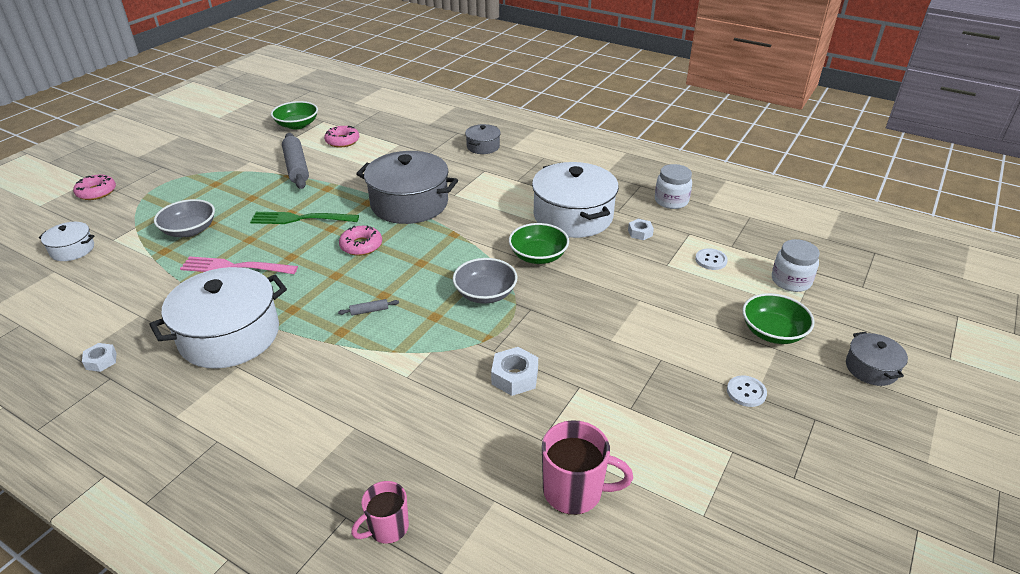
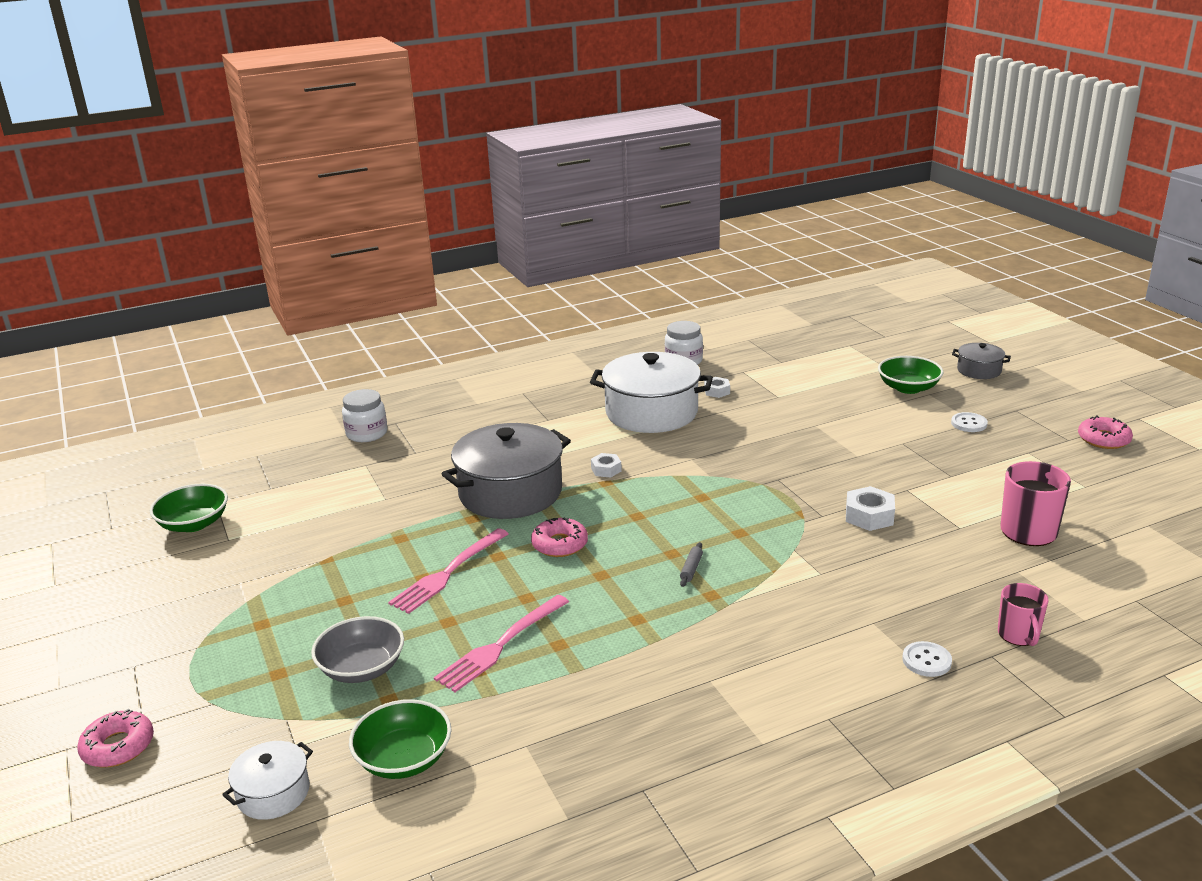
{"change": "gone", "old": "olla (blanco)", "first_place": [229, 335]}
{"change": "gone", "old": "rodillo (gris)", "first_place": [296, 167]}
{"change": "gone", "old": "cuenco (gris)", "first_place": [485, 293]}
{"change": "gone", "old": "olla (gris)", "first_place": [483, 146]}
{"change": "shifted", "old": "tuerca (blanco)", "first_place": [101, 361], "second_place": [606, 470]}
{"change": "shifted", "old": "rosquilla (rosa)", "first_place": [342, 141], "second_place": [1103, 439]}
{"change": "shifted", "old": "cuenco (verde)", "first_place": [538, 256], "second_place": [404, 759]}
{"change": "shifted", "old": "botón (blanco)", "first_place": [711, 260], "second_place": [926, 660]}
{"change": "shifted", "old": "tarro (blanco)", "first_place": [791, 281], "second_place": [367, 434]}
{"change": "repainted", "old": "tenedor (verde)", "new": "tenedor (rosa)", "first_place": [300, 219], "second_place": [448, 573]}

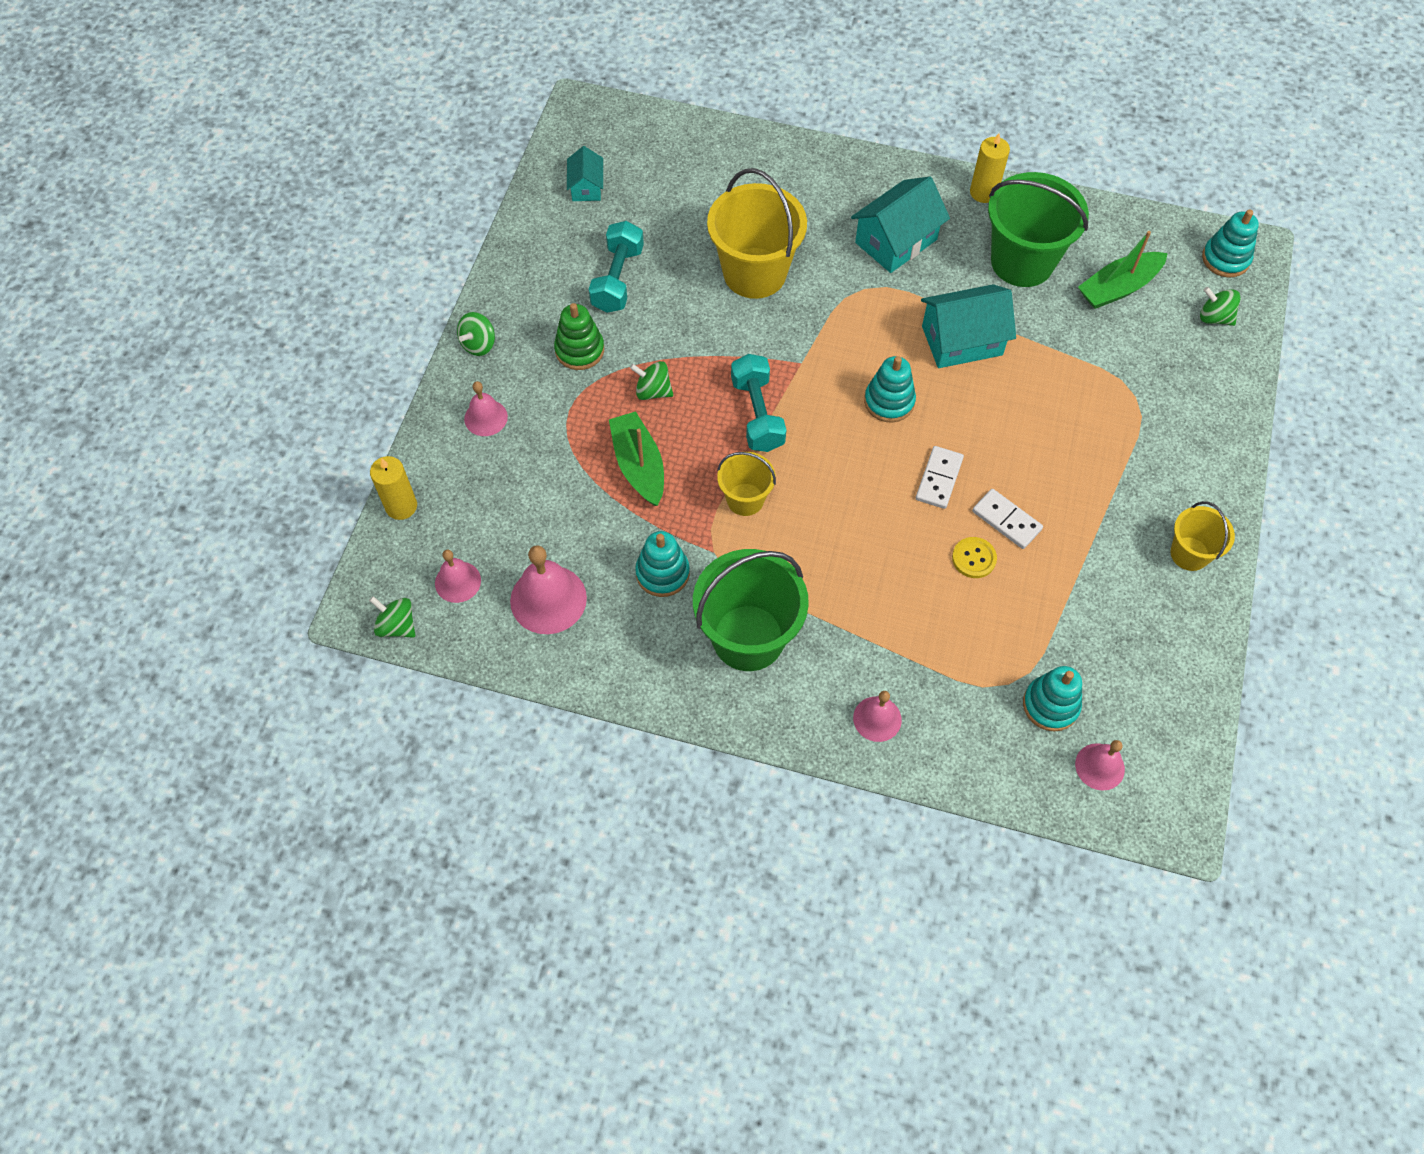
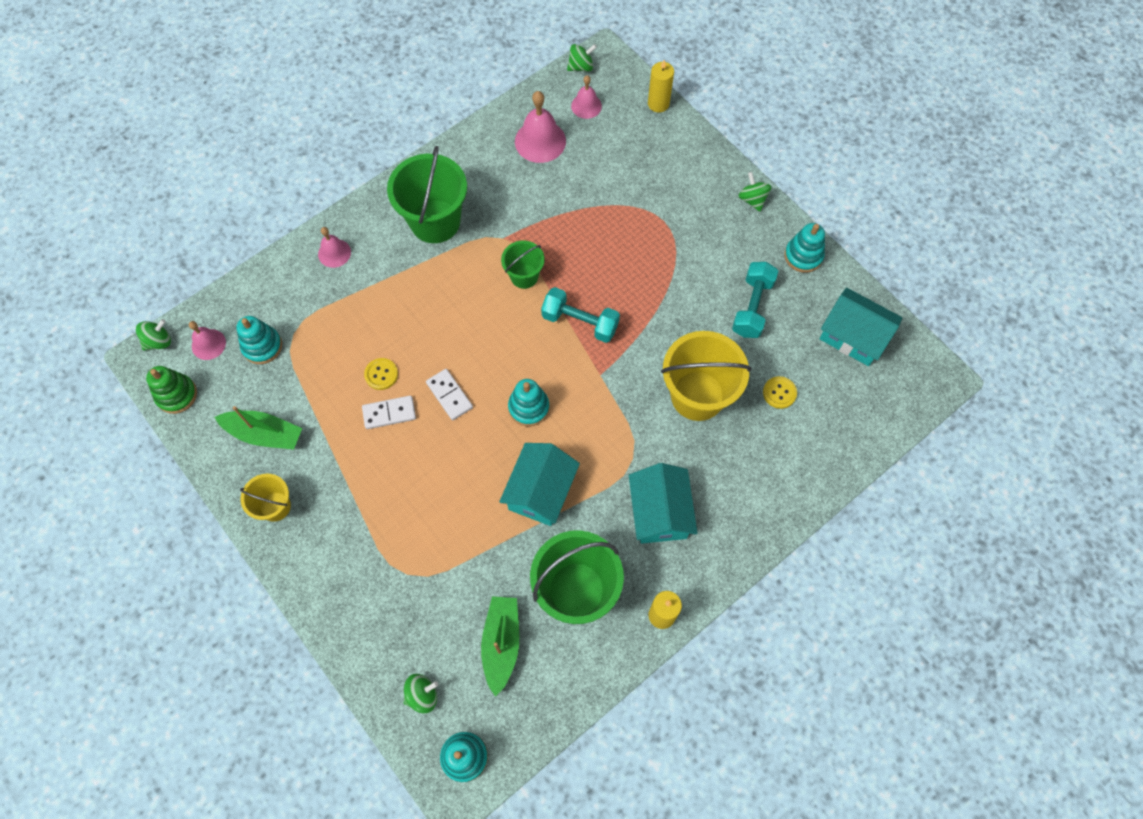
{"change": "gone", "old": "campana (rosa)", "first_place": [486, 418]}
{"change": "new", "new": "botón (amarillo)", "second_place": [779, 393]}
{"change": "shifted", "old": "juguete apilable (verde)", "first_place": [579, 350], "second_place": [176, 395]}
{"change": "shifted", "old": "barco (verde)", "first_place": [639, 465], "second_place": [264, 434]}
{"change": "shifted", "old": "peonza (verde)", "first_place": [653, 391], "second_place": [159, 341]}
{"change": "shifted", "old": "juguete apilable (turquesa)", "first_place": [662, 573], "second_place": [803, 256]}
{"change": "repainted", "old": "balde (amarillo)", "new": "balde (verde)", "first_place": [745, 499], "second_place": [524, 276]}
{"change": "rotated", "old": "mancuerna (turquesa)", "first_place": [617, 279], "second_place": [752, 307], "degrees": 60}
{"change": "scaled", "old": "casa (turquesa)", "first_place": [586, 187], "second_place": [853, 336], "factor": 1.77}

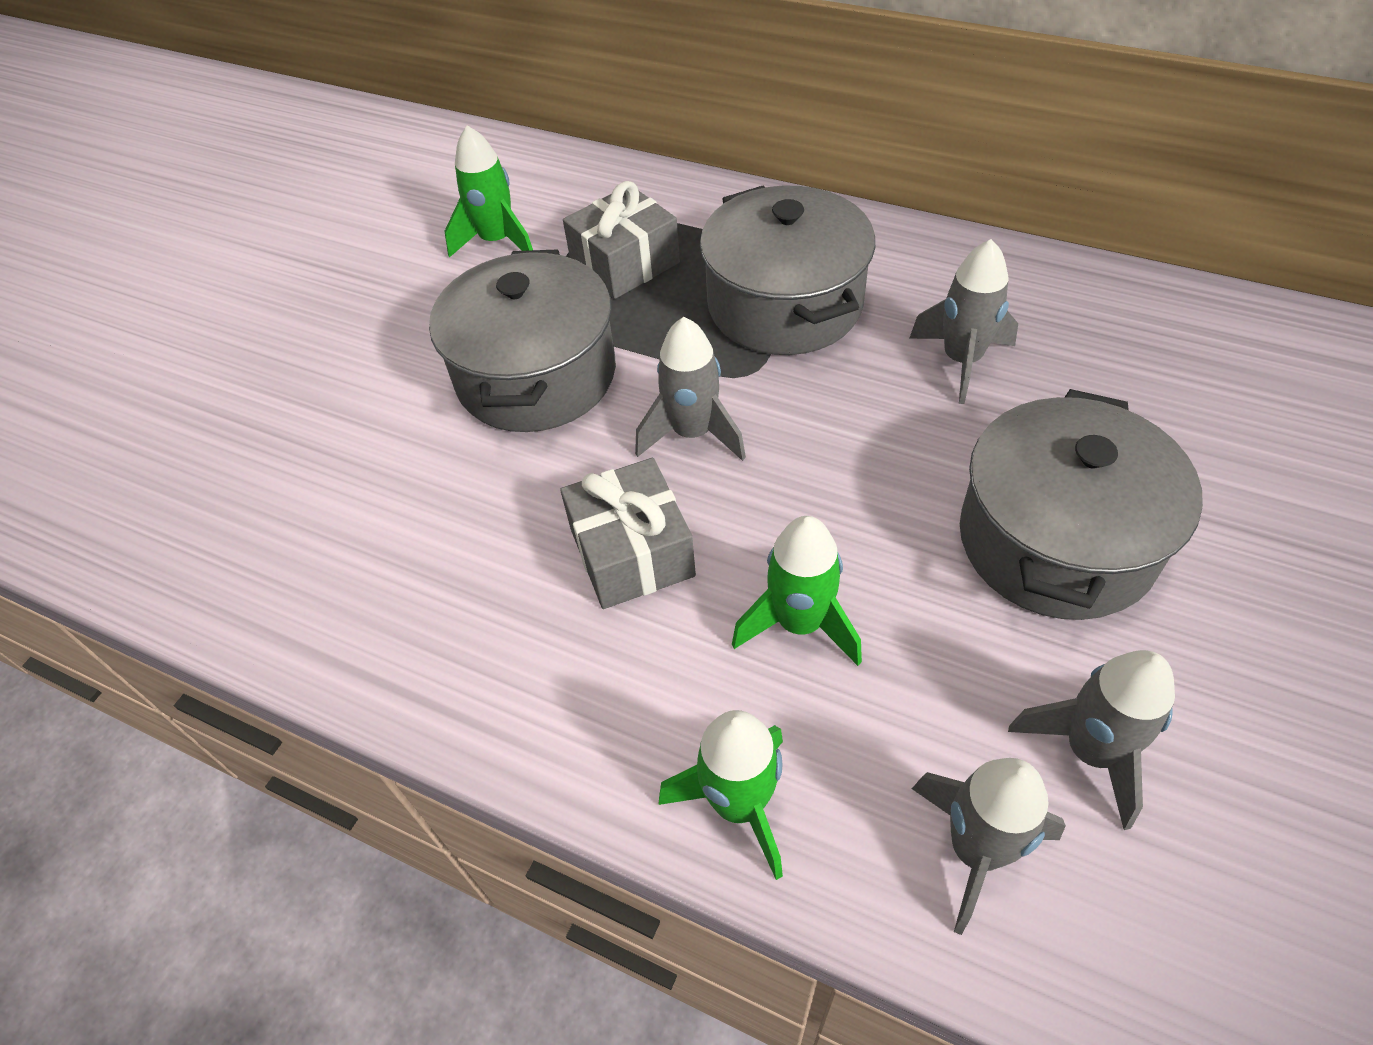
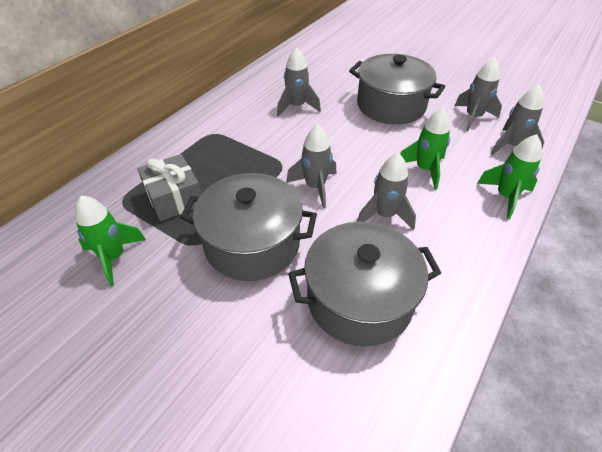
{"change": "shifted", "old": "olla (gris)", "first_place": [784, 304], "second_place": [359, 299]}
{"change": "swapped", "old": "regalo (gris)", "new": "cohete (gris)", "first_place": [631, 552], "second_place": [384, 215]}

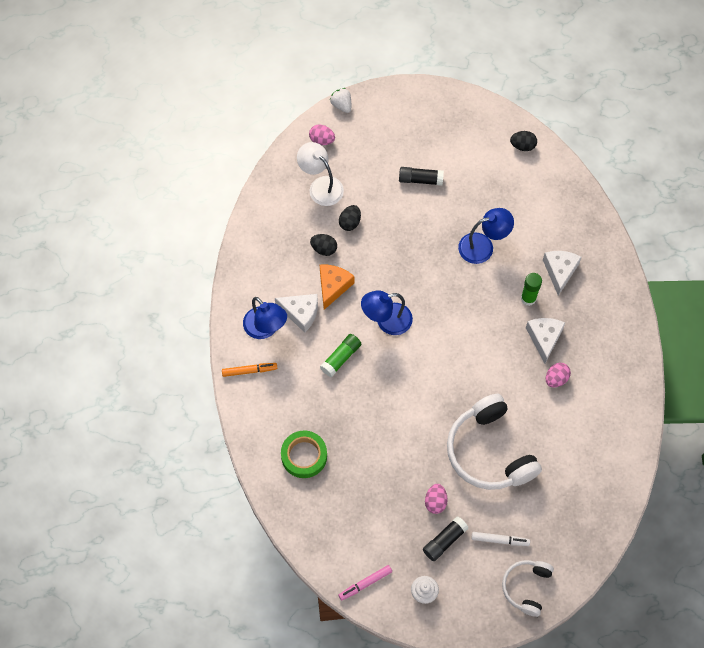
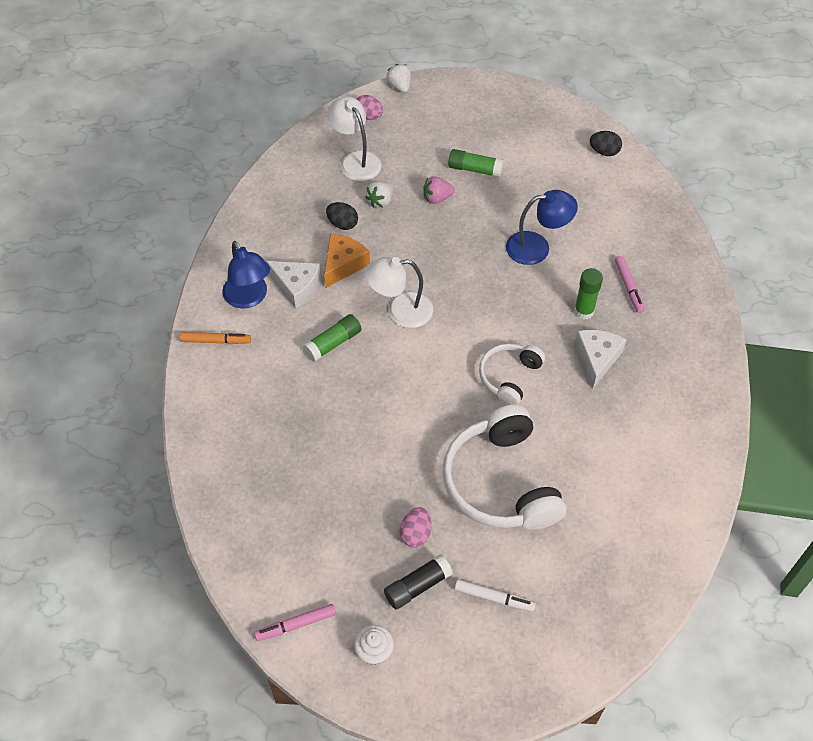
{"change": "gone", "old": "cinta adhesiva (verde)", "first_place": [304, 456]}
{"change": "gone", "old": "huevo (rosa)", "first_place": [556, 379]}
{"change": "new", "new": "fresa (rosa)", "second_place": [437, 198]}
{"change": "shifted", "old": "auriculares (blanco)", "first_place": [526, 587], "second_place": [509, 377]}
{"change": "swapped", "old": "huevo (negro)", "new": "fresa (blanco)", "first_place": [350, 222], "second_place": [380, 201]}
{"change": "swapped", "old": "queso (blanco)", "new": "rotulador (rosa)", "first_place": [560, 271], "second_place": [629, 287]}
{"change": "repainted", "old": "lámpara (azul)", "new": "lámpara (blanco)", "first_place": [386, 321], "second_place": [400, 311]}
{"change": "repainted", "old": "barra de pegamento (negro)", "new": "barra de pegamento (verde)", "first_place": [420, 179], "second_place": [475, 169]}

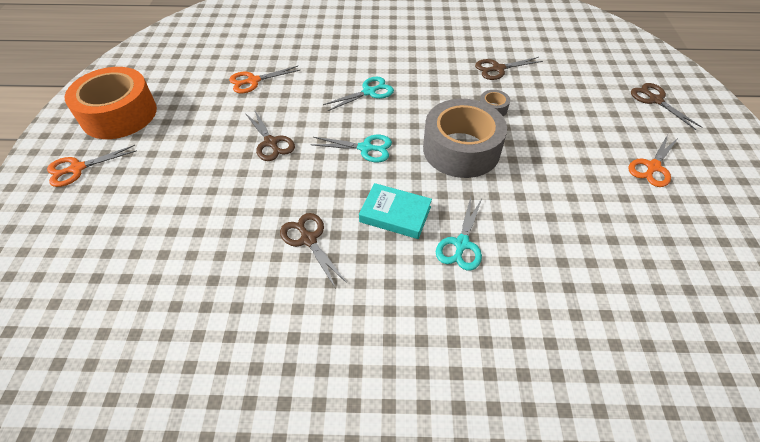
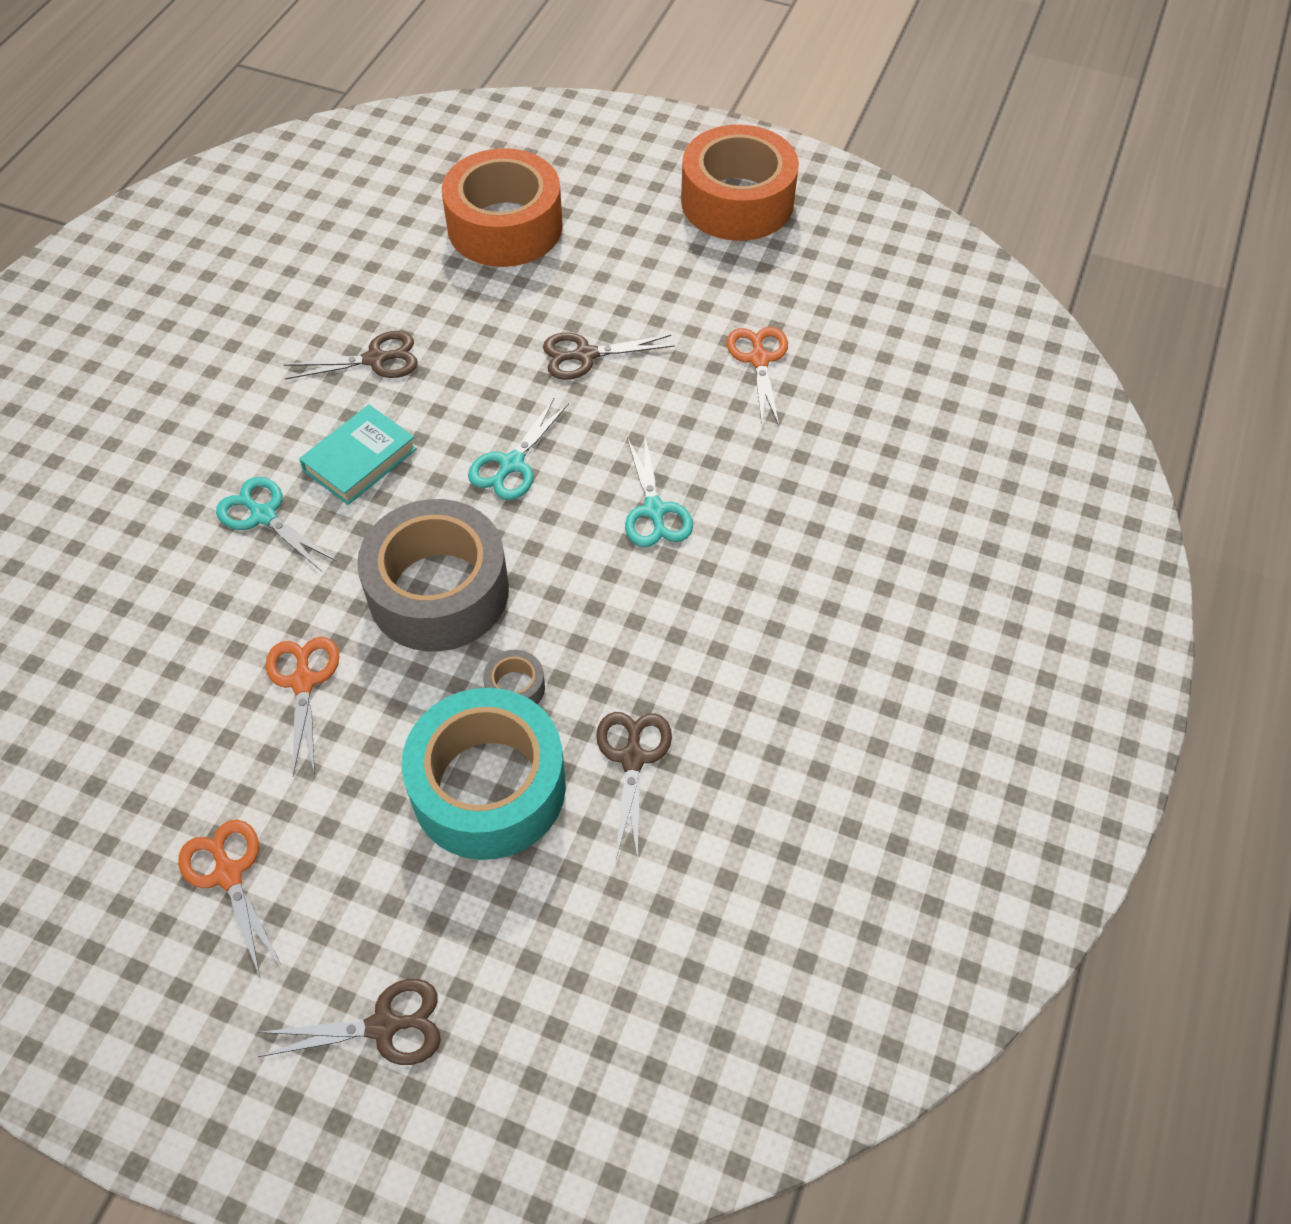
{"change": "new", "new": "cinta adhesiva (turquesa)", "second_place": [488, 787]}
{"change": "new", "new": "cinta adhesiva (naranja)", "second_place": [505, 226]}
{"change": "shifted", "old": "tijeras (naranja)", "first_place": [77, 168], "second_place": [303, 681]}

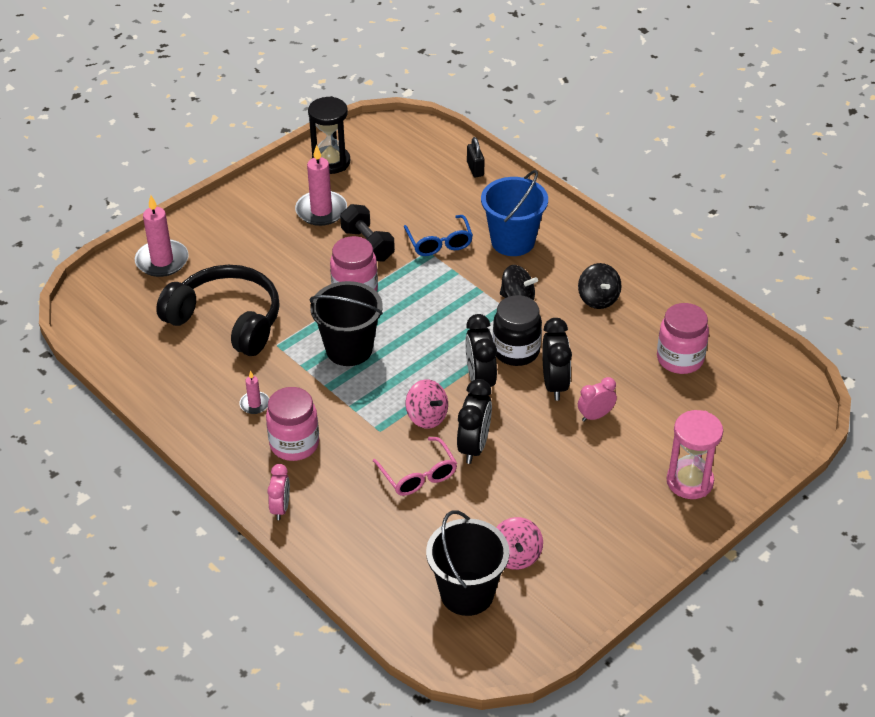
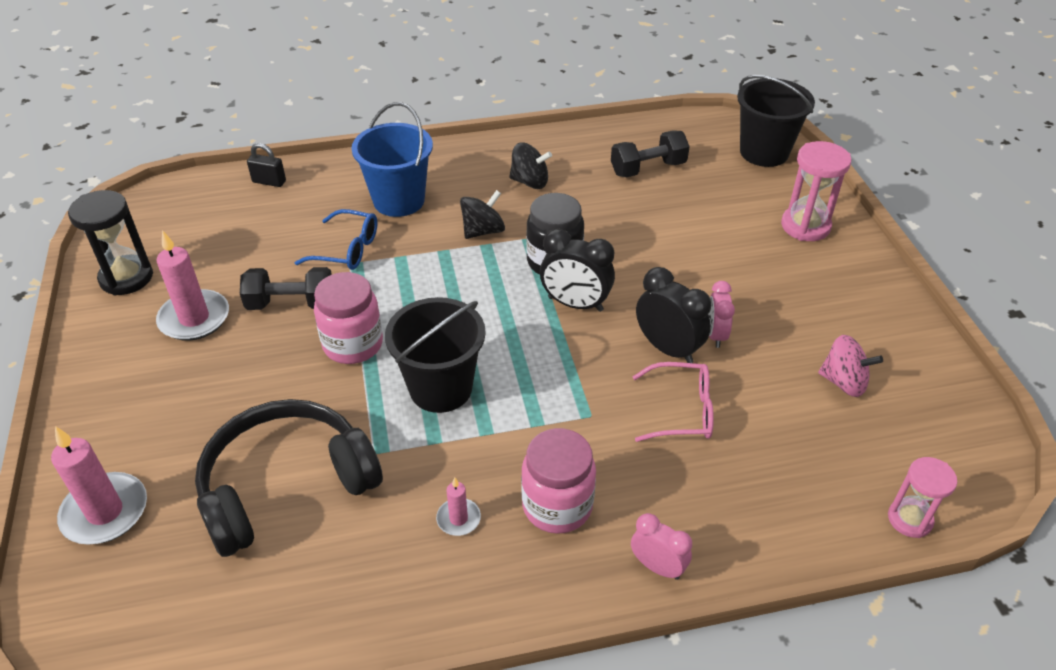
{"change": "gone", "old": "peonza (rosa)", "first_place": [427, 417]}
{"change": "gone", "old": "despertador (negro)", "first_place": [555, 384]}
{"change": "new", "new": "reloj de arena (rosa)", "second_place": [909, 519]}
{"change": "shifted", "old": "balde (negro)", "first_place": [467, 593], "second_place": [764, 152]}
{"change": "shifted", "old": "despertador (rosa)", "first_place": [595, 416], "second_place": [715, 335]}
{"change": "swapped", "old": "tarro (rosa)", "new": "mancuerna (negro)", "first_place": [680, 359], "second_place": [648, 168]}

